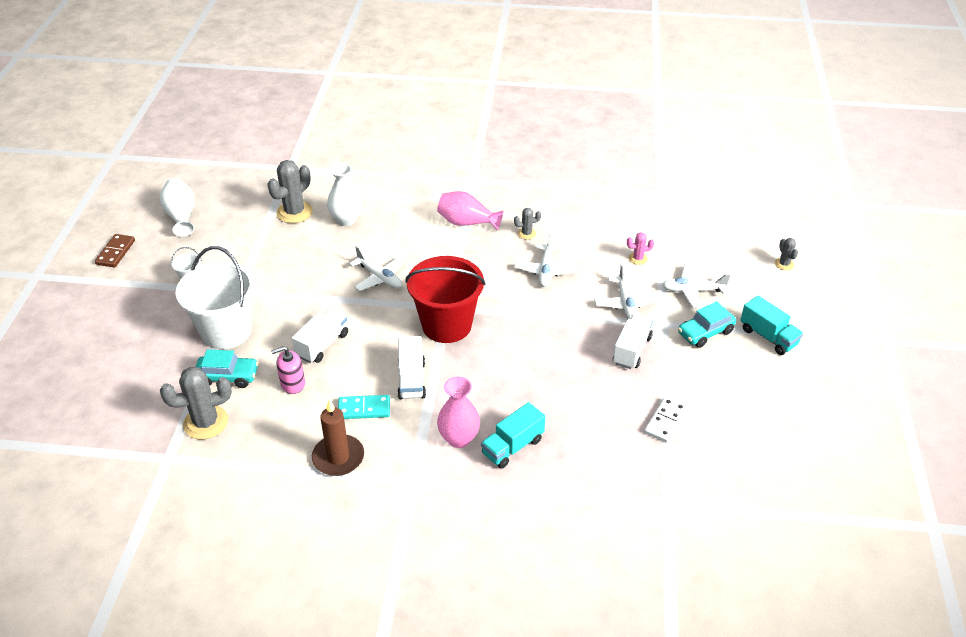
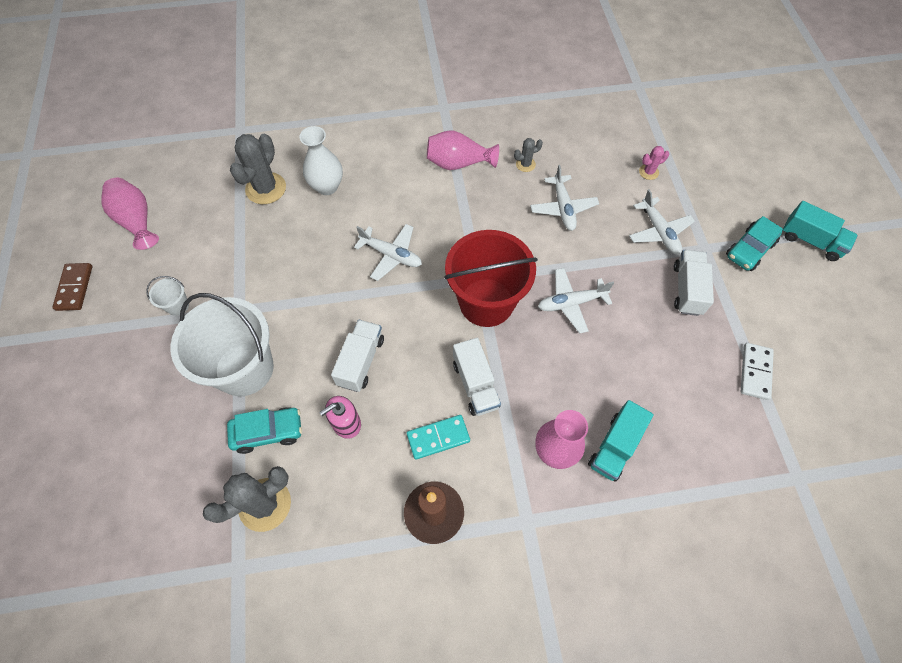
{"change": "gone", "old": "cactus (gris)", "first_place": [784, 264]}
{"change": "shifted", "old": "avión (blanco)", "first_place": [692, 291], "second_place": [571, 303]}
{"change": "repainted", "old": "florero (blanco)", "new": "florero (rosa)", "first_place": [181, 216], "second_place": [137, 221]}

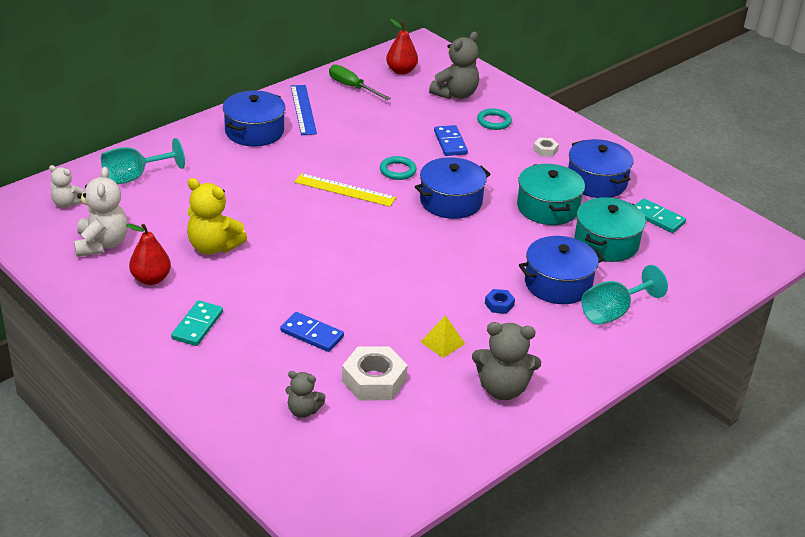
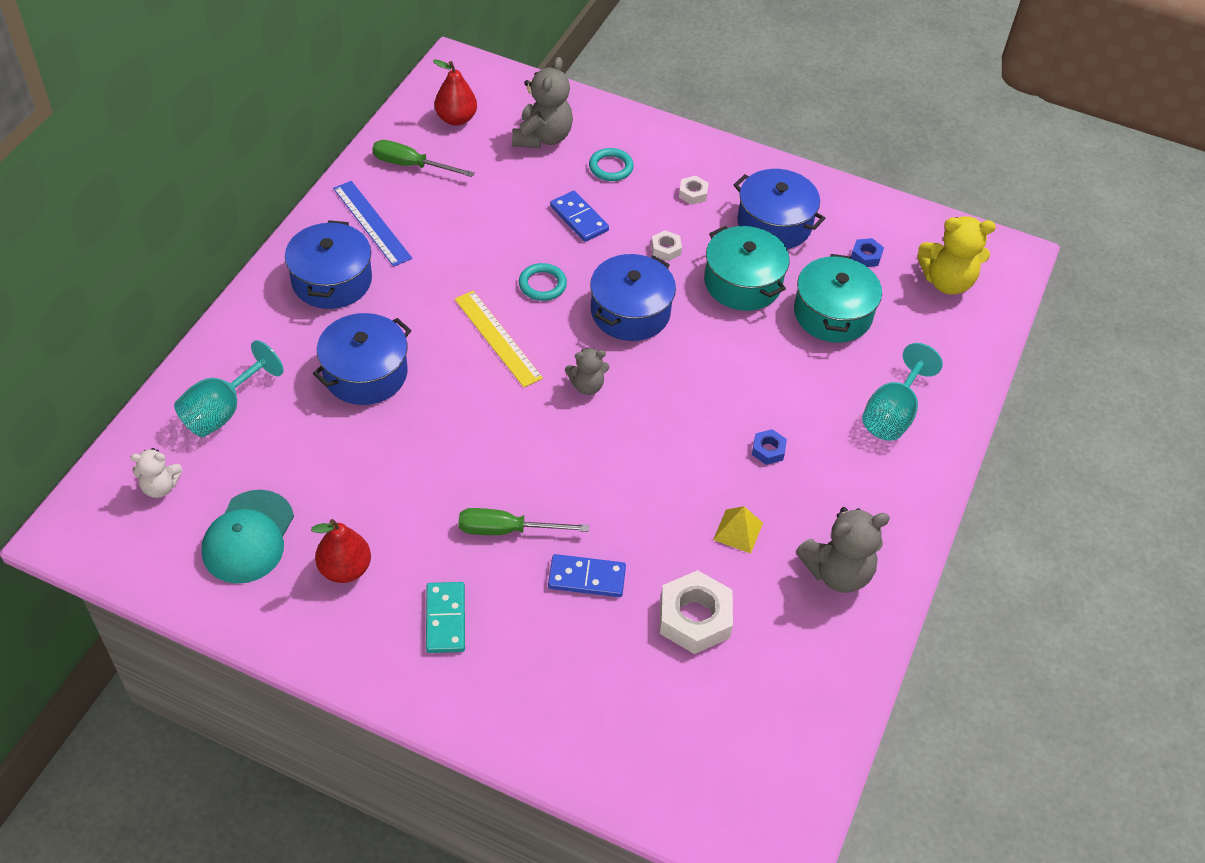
{"change": "new", "new": "destornillador (verde)", "second_place": [507, 530]}
{"change": "new", "new": "tuerca (blanco)", "second_place": [666, 249]}
{"change": "shifted", "old": "osito (amarillo)", "first_place": [213, 247], "second_place": [947, 281]}
{"change": "shifted", "old": "osito (gris)", "first_place": [303, 411], "second_place": [587, 386]}
{"change": "shifted", "old": "olla (azul)", "first_place": [558, 284], "second_place": [365, 373]}
{"change": "swapped", "old": "osito (blanco)", "new": "gorra (turquesa)", "first_place": [102, 244], "second_place": [248, 537]}
{"change": "swapped", "old": "ficha de dominó (turquesa)", "new": "tuerca (azul)", "first_place": [657, 218], "second_place": [866, 256]}
{"change": "rotated", "old": "regla (amarillo)", "first_place": [345, 190], "second_place": [497, 338], "degrees": 60}

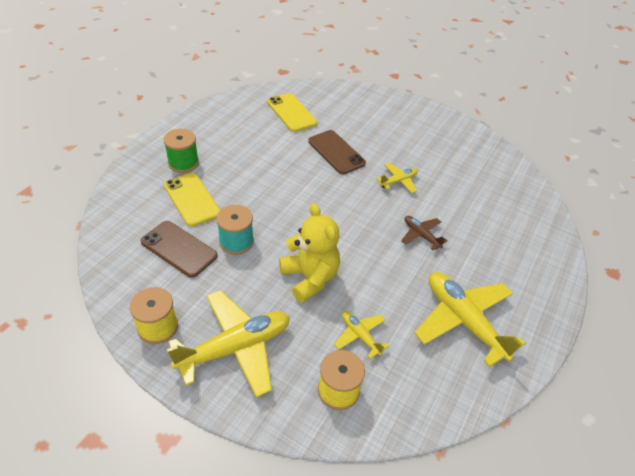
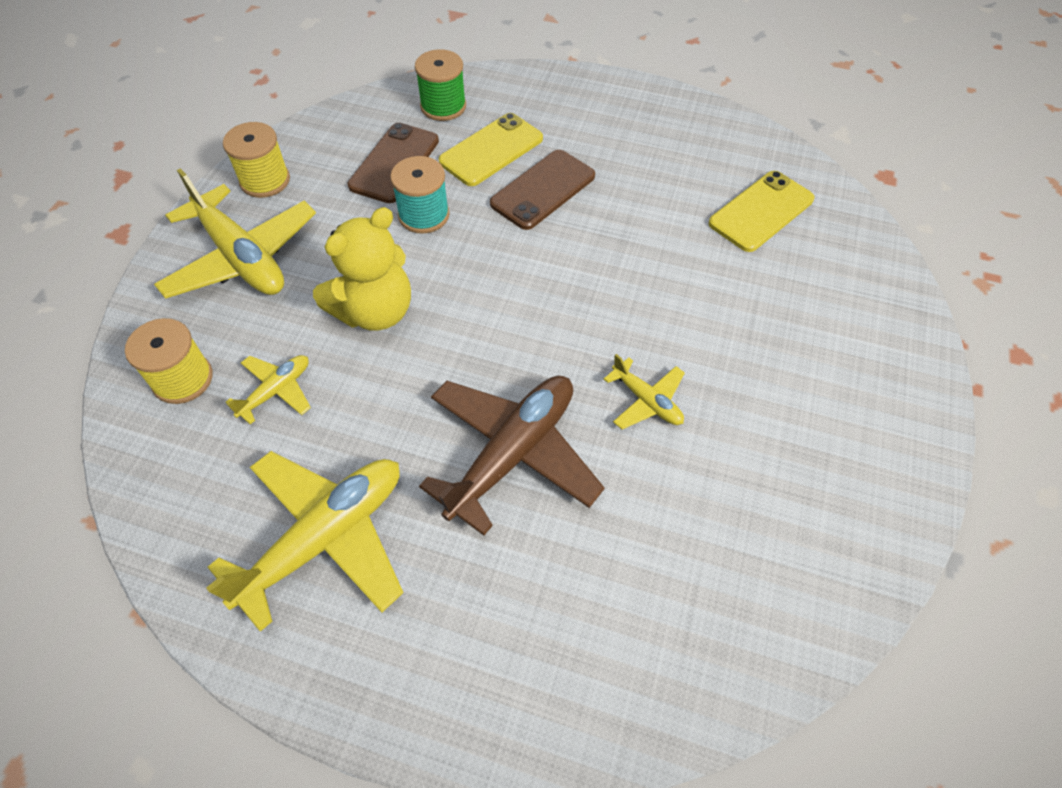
{"change": "shifted", "old": "carrete (verde)", "first_place": [183, 163], "second_place": [443, 106]}
{"change": "shifted", "old": "móvil (marrón)", "first_place": [336, 152], "second_place": [543, 190]}
{"change": "scaled", "old": "avión (marrón)", "first_place": [421, 235], "second_place": [512, 454], "factor": 2.01}

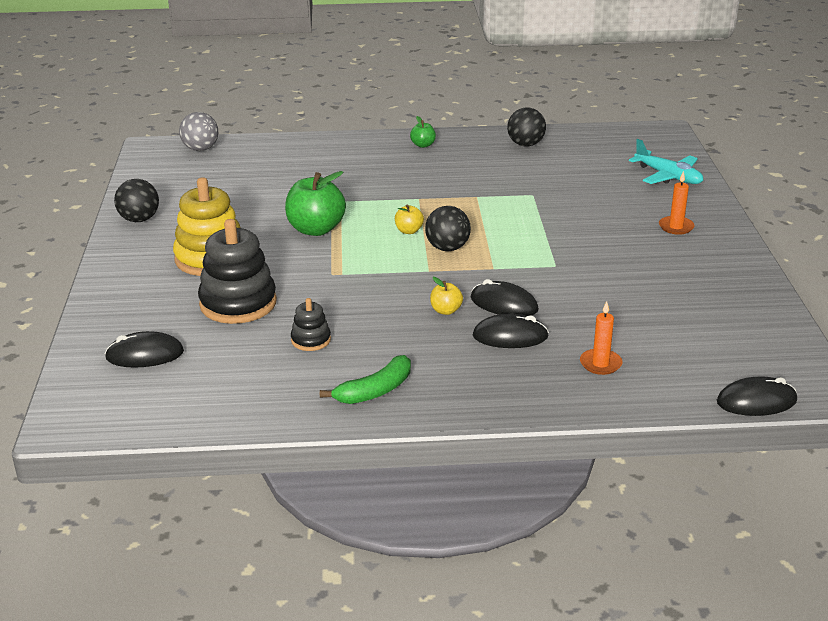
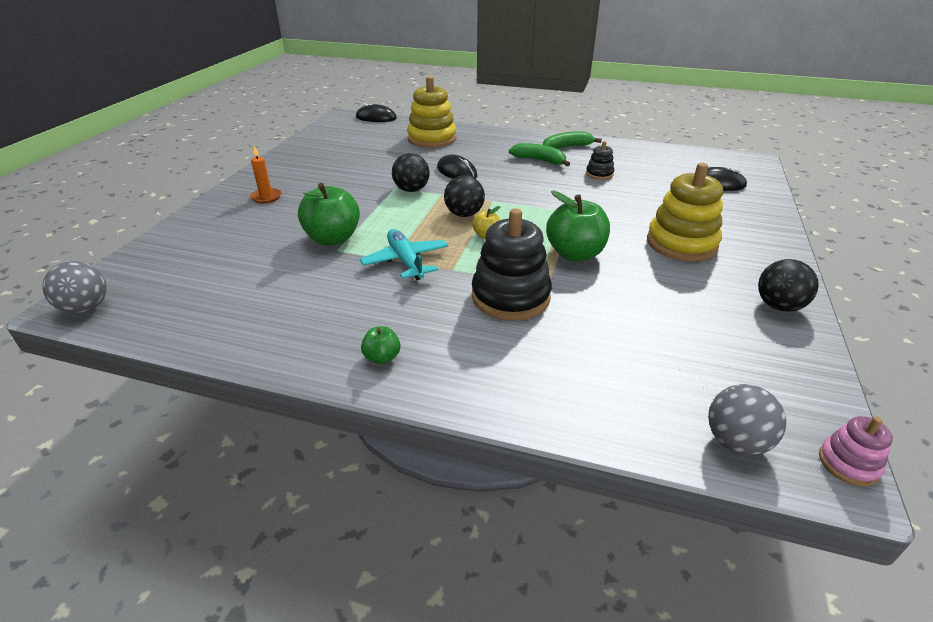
{"change": "gone", "old": "manzana (amarillo)", "first_place": [446, 310]}
{"change": "gone", "old": "ratón (negro)", "first_place": [510, 336]}
{"change": "new", "new": "pelota (gris)", "second_place": [86, 308]}
{"change": "new", "new": "manzana (verde)", "second_place": [333, 238]}
{"change": "new", "new": "plátano (verde)", "second_place": [539, 160]}
{"change": "new", "new": "juguete apilable (rosa)", "second_place": [848, 464]}
{"change": "shifted", "old": "juguete apilable (negro)", "first_place": [238, 303], "second_place": [510, 297]}
{"change": "shifted", "old": "pelota (negro)", "first_place": [525, 144], "second_place": [411, 190]}
{"change": "shifted", "old": "avión (turquesa)", "first_place": [668, 176], "second_place": [405, 261]}
{"change": "swapped", "old": "vela (naranja)", "new": "juguete apilable (amarillo)", "first_place": [600, 364], "second_place": [432, 139]}

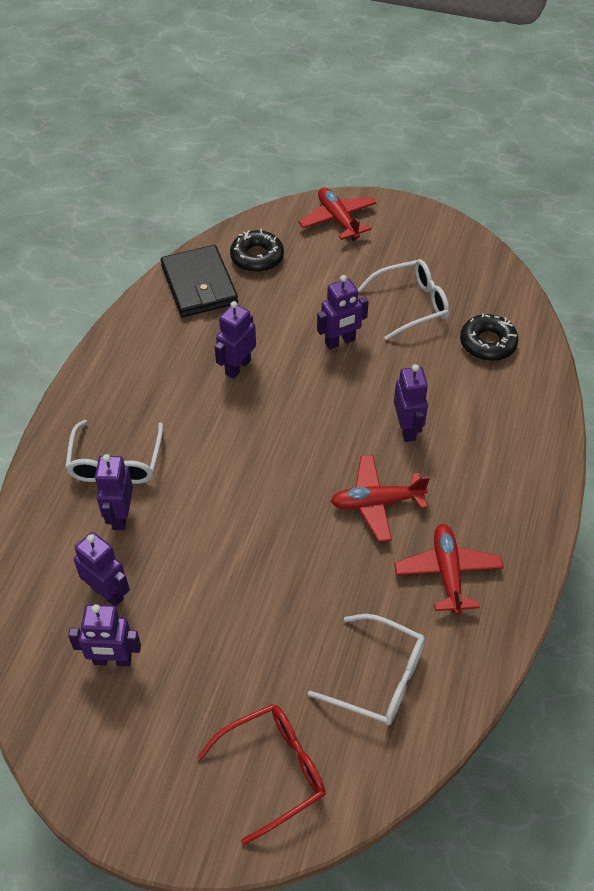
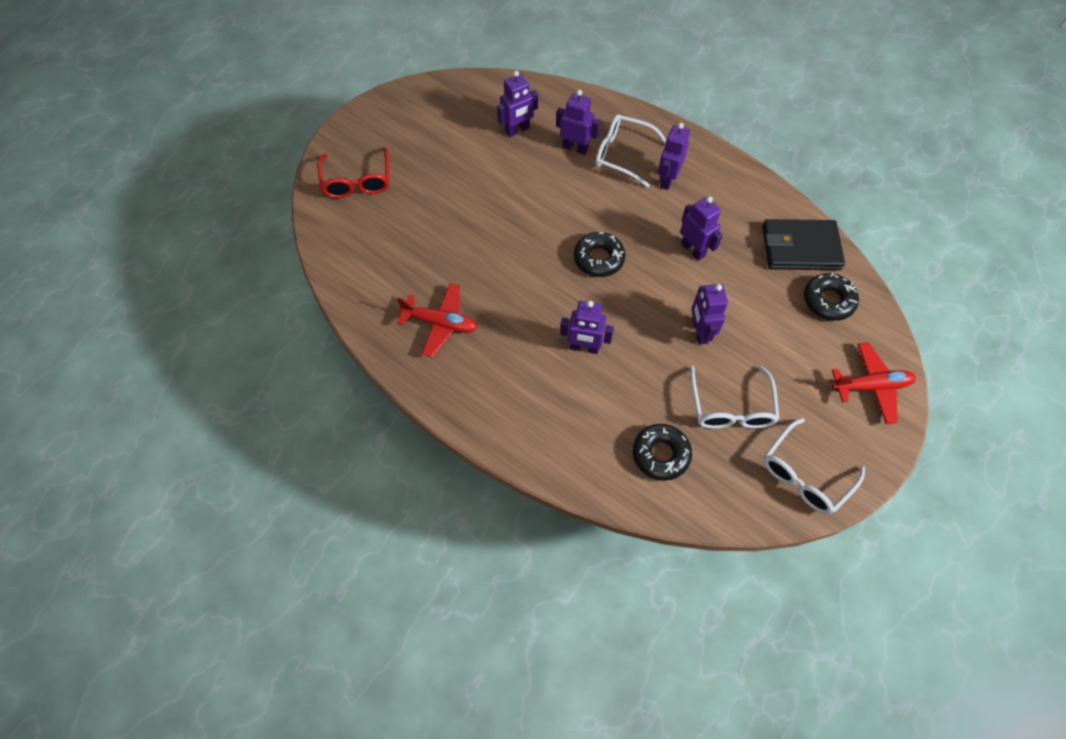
{"change": "gone", "old": "avión (rojo)", "first_place": [377, 503]}
{"change": "new", "new": "rosquilla (negro)", "second_place": [598, 258]}
{"change": "shifted", "old": "robot (morado)", "first_place": [112, 660], "second_place": [667, 180]}
{"change": "shifted", "old": "gafas (blanco)", "first_place": [377, 677], "second_place": [805, 474]}

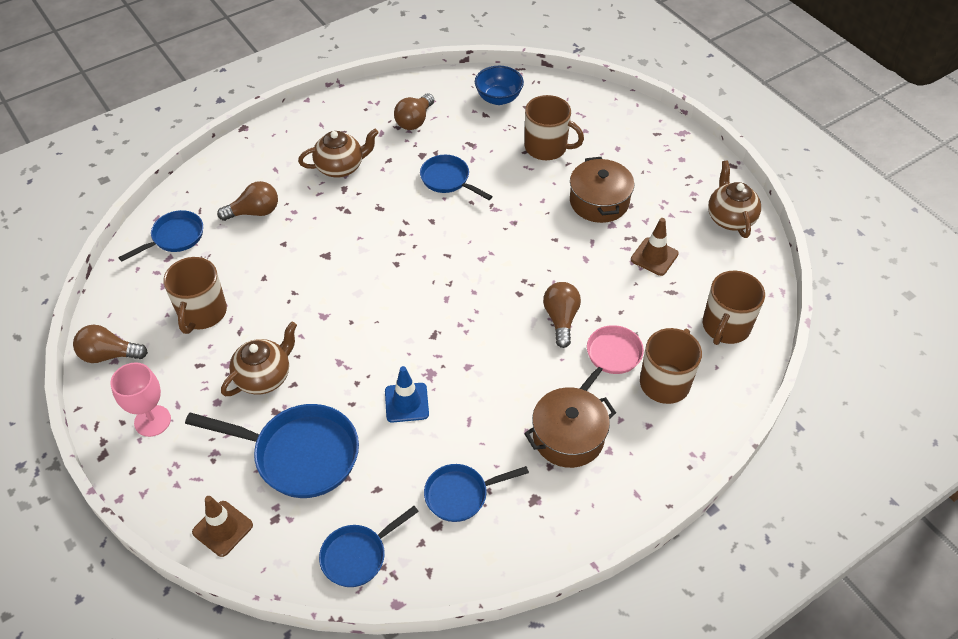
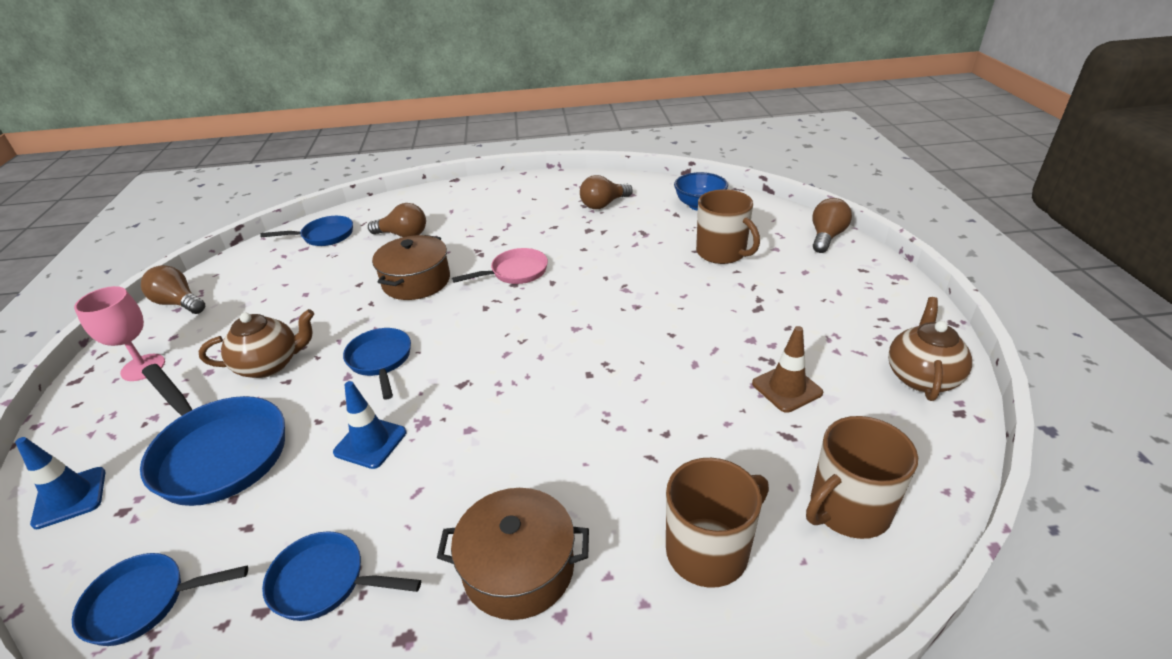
{"change": "gone", "old": "taza (marrón)", "first_place": [202, 313]}
{"change": "gone", "old": "tetera (marrón)", "first_place": [341, 167]}
{"change": "shifted", "old": "sartén (azul)", "first_place": [448, 180], "second_place": [380, 361]}
{"change": "shifted", "old": "bombilla (marrón)", "first_place": [561, 319], "second_place": [826, 237]}
{"change": "shifted", "old": "olla (marrón)", "first_place": [599, 201], "second_place": [416, 281]}
{"change": "shifted", "old": "sartén (rosa)", "first_place": [611, 357], "second_place": [515, 272]}
{"change": "repainted", "old": "cono de tráfico (marrón)", "new": "cono de tráfico (azul)", "first_place": [222, 528], "second_place": [70, 497]}

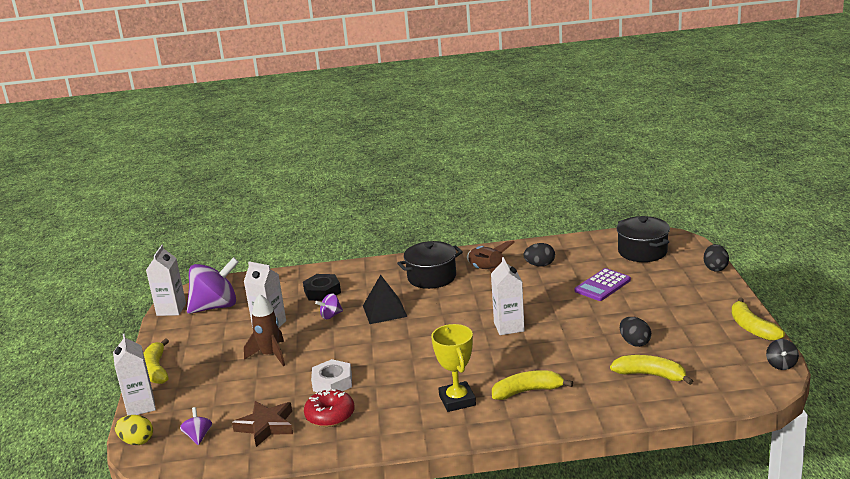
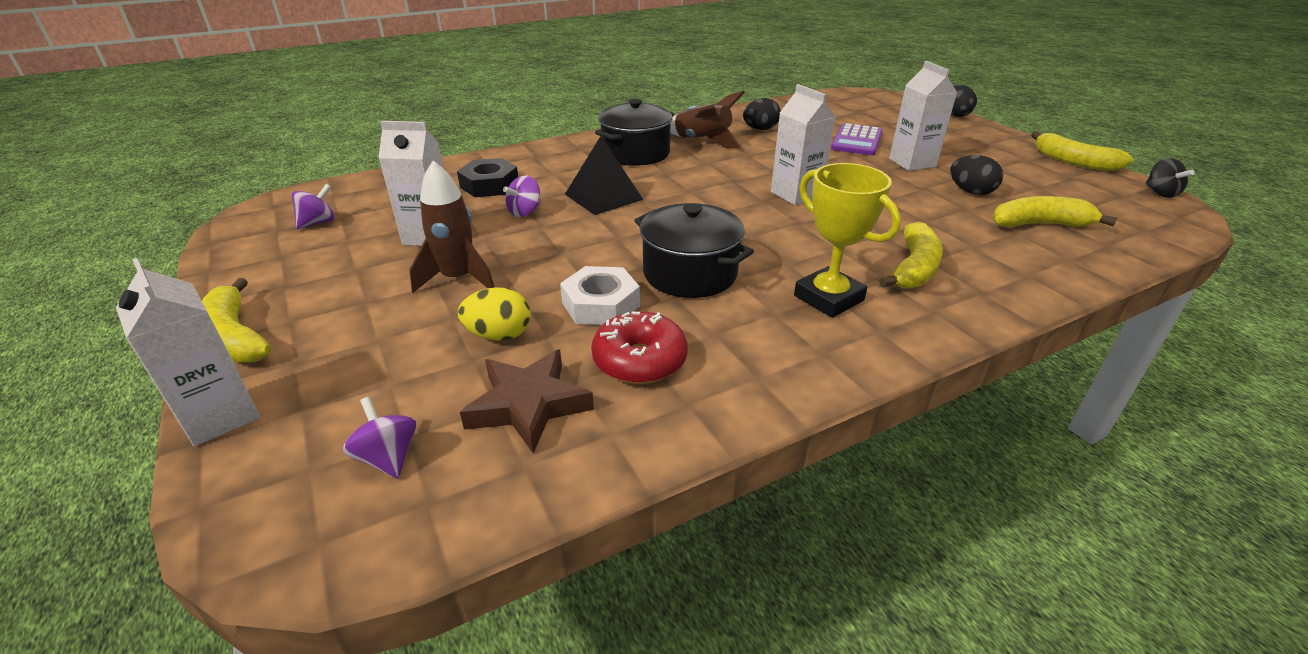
{"change": "shifted", "old": "huevo (amarillo)", "first_place": [137, 441], "second_place": [499, 335]}
{"change": "shifted", "old": "cartón de leche (blanco)", "first_place": [171, 309], "second_place": [912, 163]}
{"change": "shifted", "old": "olla (negro)", "first_place": [642, 251], "second_place": [690, 273]}
{"change": "rotated", "old": "plátano (amarillo)", "first_place": [527, 391], "second_place": [914, 268], "degrees": 150}
{"change": "scaled", "old": "peonza (morado)", "first_place": [216, 306], "second_place": [318, 223], "factor": 0.45}

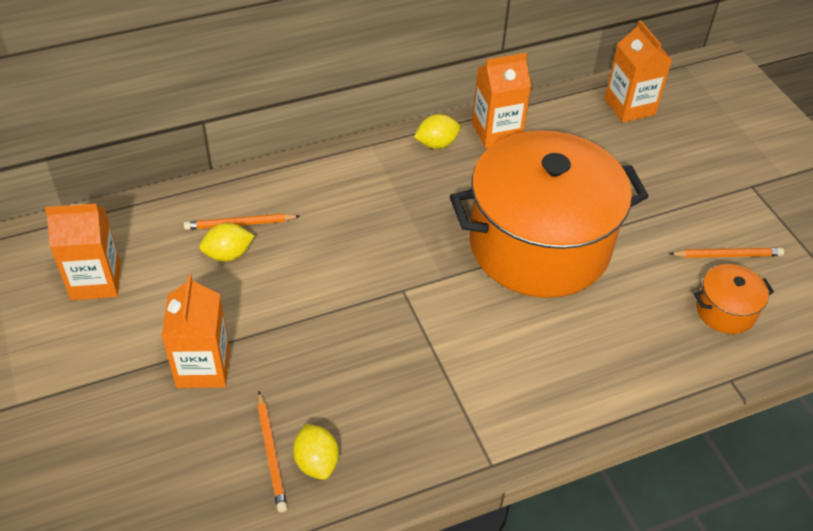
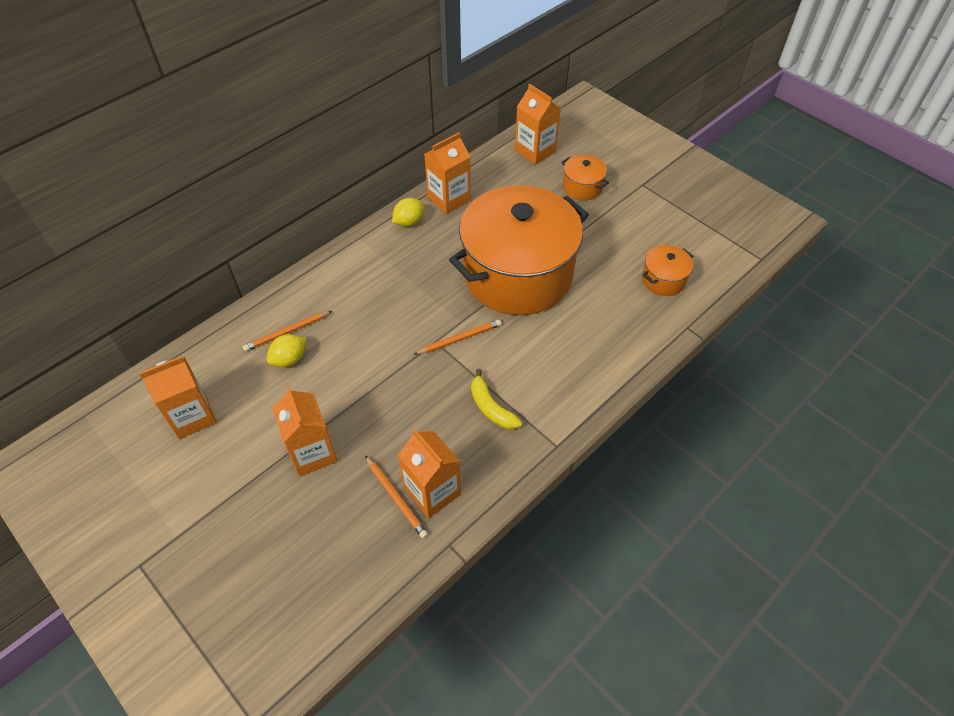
{"change": "new", "new": "plátano (amarillo)", "second_place": [491, 408]}
{"change": "new", "new": "olla (naranja)", "second_place": [582, 187]}
{"change": "shifted", "old": "lápiz (naranja)", "first_place": [727, 255], "second_place": [459, 339]}
{"change": "swapped", "old": "limón (amarillo)", "new": "cartón de leche (naranja)", "first_place": [316, 462], "second_place": [432, 491]}

